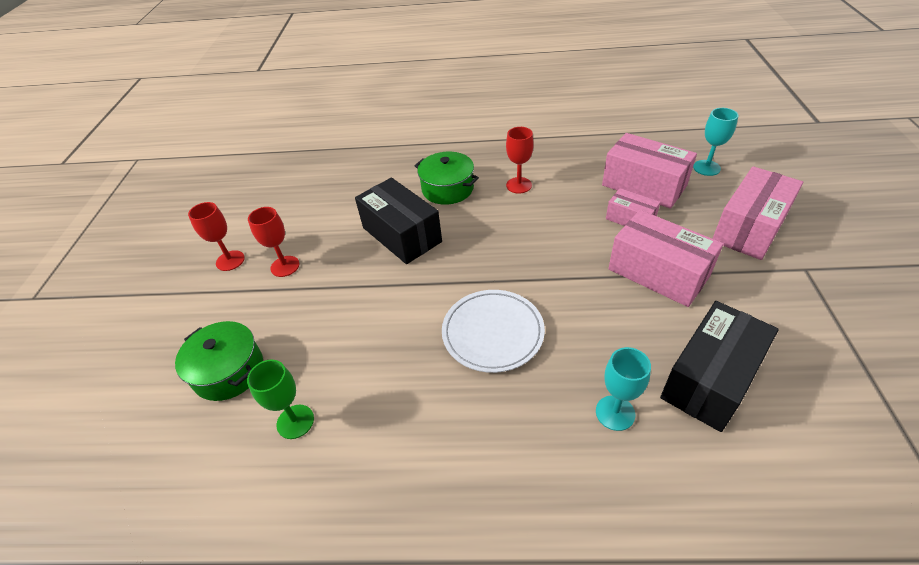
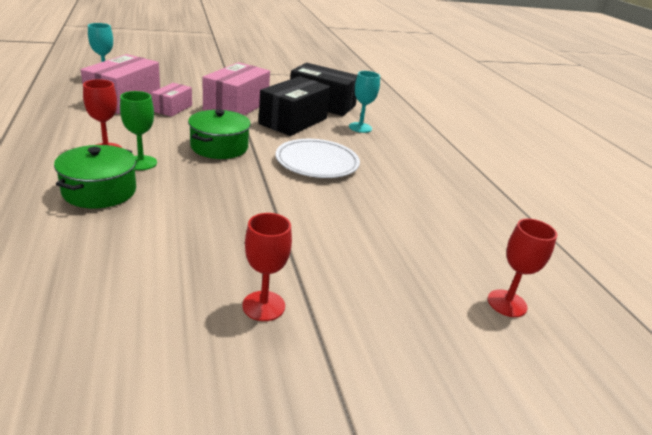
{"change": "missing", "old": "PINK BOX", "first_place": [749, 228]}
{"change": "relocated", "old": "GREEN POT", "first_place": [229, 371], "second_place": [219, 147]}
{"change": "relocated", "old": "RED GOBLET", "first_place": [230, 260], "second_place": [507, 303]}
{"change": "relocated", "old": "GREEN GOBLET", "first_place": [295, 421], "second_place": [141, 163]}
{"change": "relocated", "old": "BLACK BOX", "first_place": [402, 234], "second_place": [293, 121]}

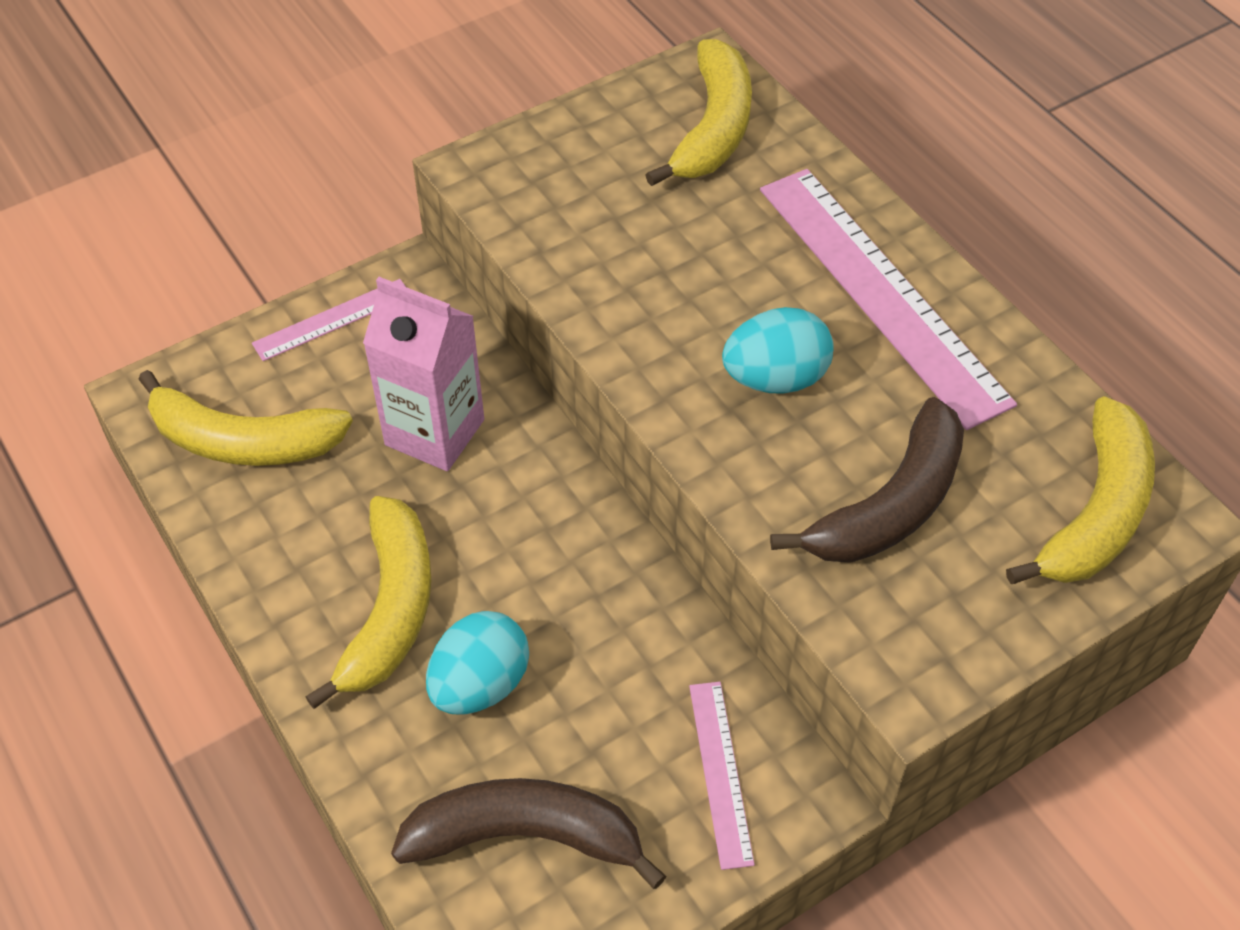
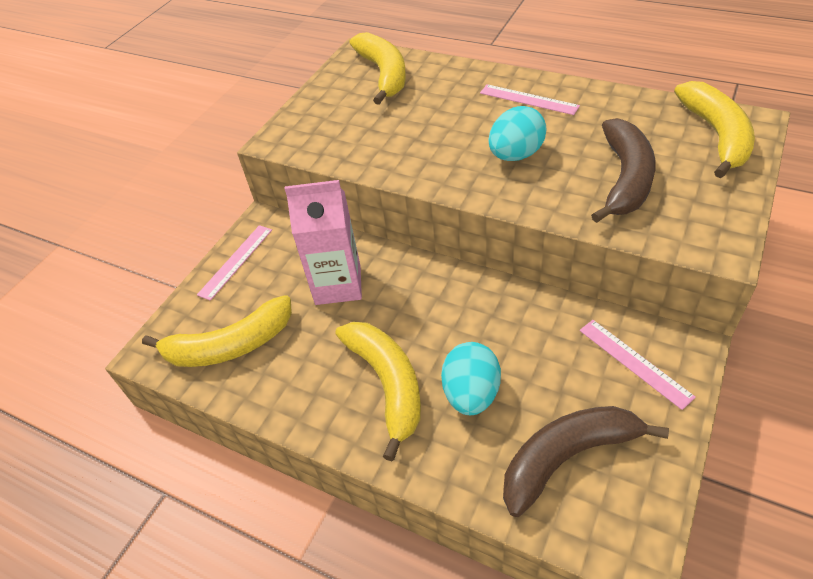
{"change": "size", "old": "PINK RULER", "first_place": [881, 292], "second_place": [528, 99], "factor": 0.49}

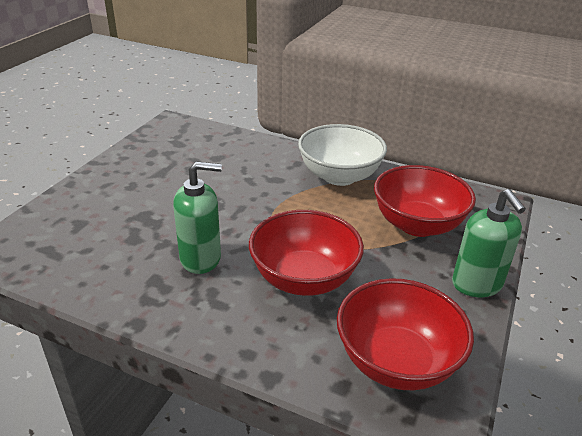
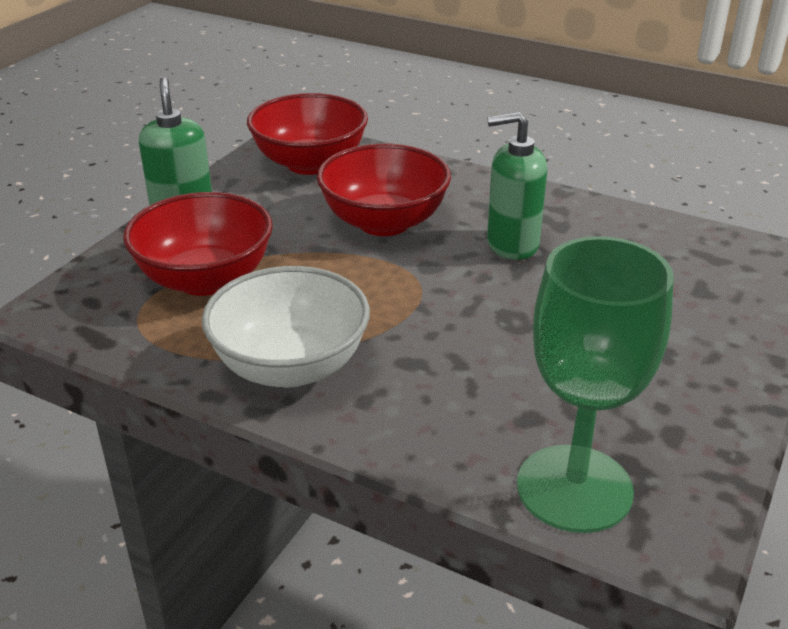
{"change": "appeared", "new": "GREEN GOBLET", "second_place": [574, 488]}

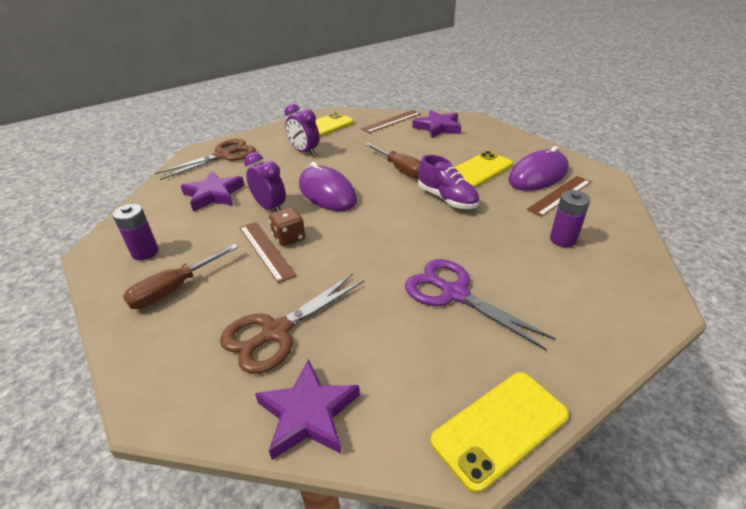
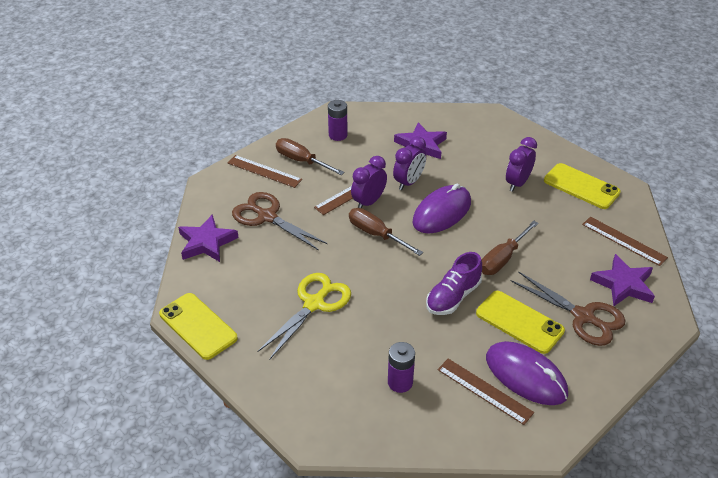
{"change": "appeared", "new": "BROWN RULER", "second_place": [264, 171]}
{"change": "appeared", "new": "BROWN SCREWDRIVER", "second_place": [376, 234]}
{"change": "relocated", "old": "BROWN SCISSORS", "first_place": [224, 155], "second_place": [583, 317]}
{"change": "exchanged", "old": "BROWN DICE", "new": "PURPLE CLOCK", "first_place": [289, 238], "second_place": [368, 202]}
{"change": "colour", "old": "PURPLE SCISSORS", "new": "YELLOW SCISSORS", "first_place": [453, 293], "second_place": [314, 303]}

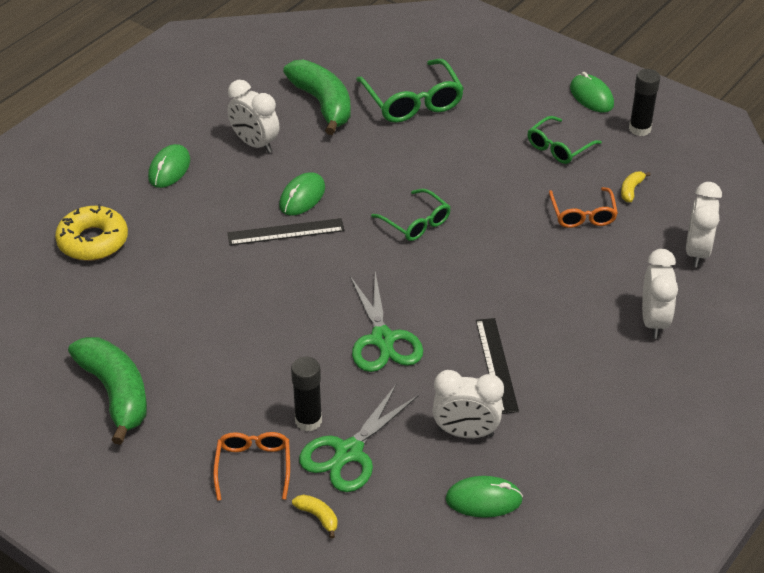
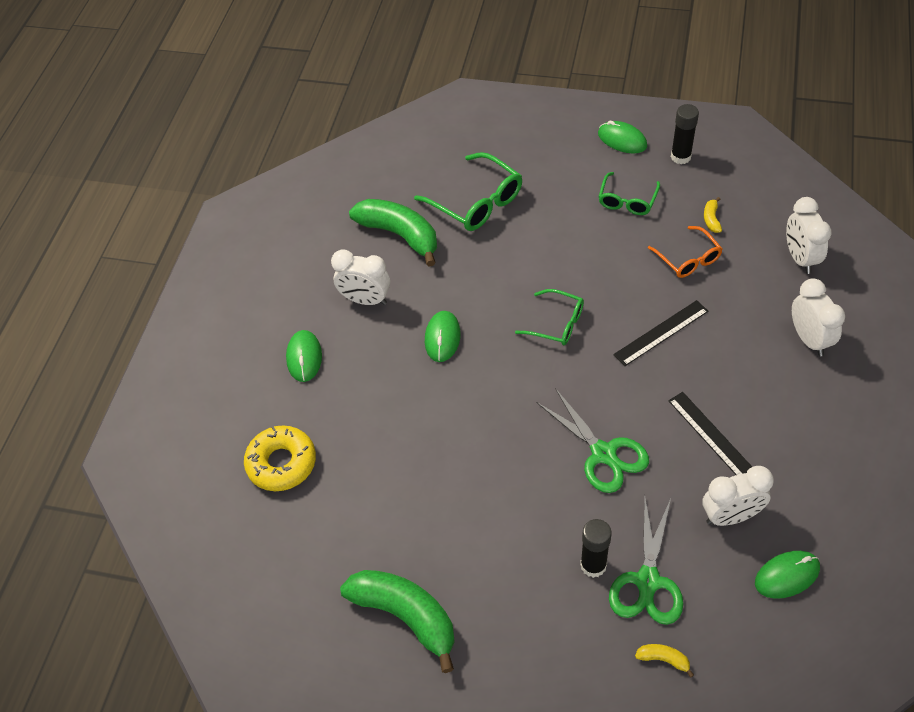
{"change": "missing", "old": "ORANGE GLASSES", "first_place": [253, 467]}
{"change": "relocated", "old": "BLACK RULER", "first_place": [286, 232], "second_place": [661, 333]}

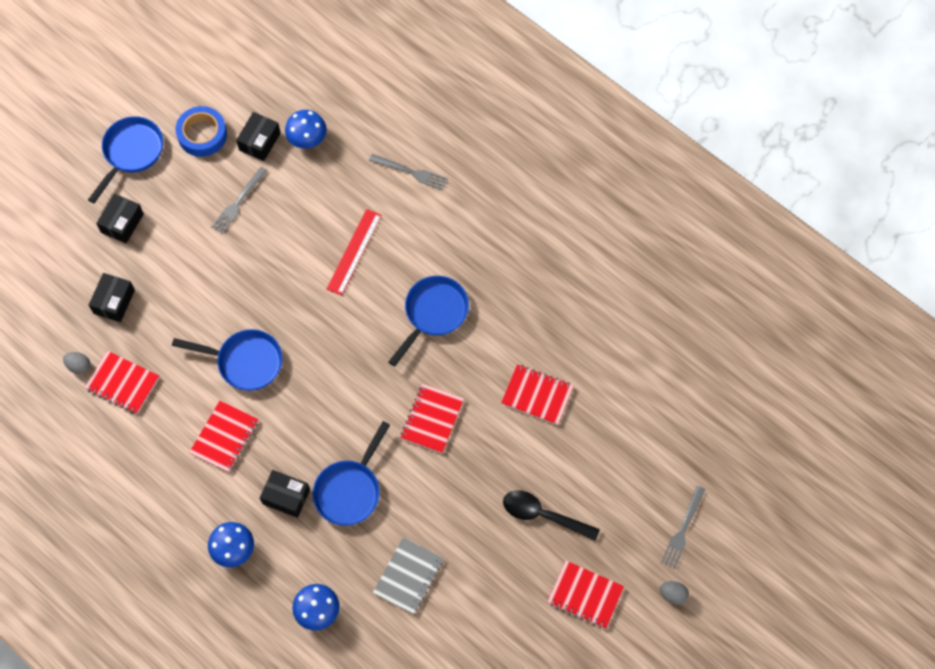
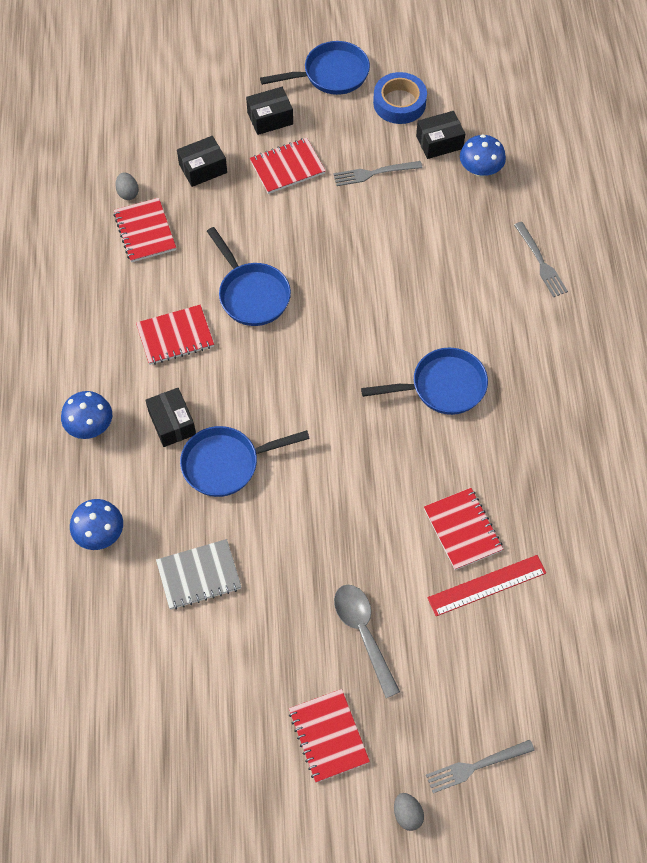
{"change": "relocated", "old": "RED RULER", "first_place": [354, 252], "second_place": [487, 585]}
{"change": "relocated", "old": "RED NOTEBOOK", "first_place": [432, 419], "second_place": [287, 167]}
{"change": "colour", "old": "BLACK SPOON", "new": "GREY SPOON", "first_place": [543, 515], "second_place": [363, 633]}

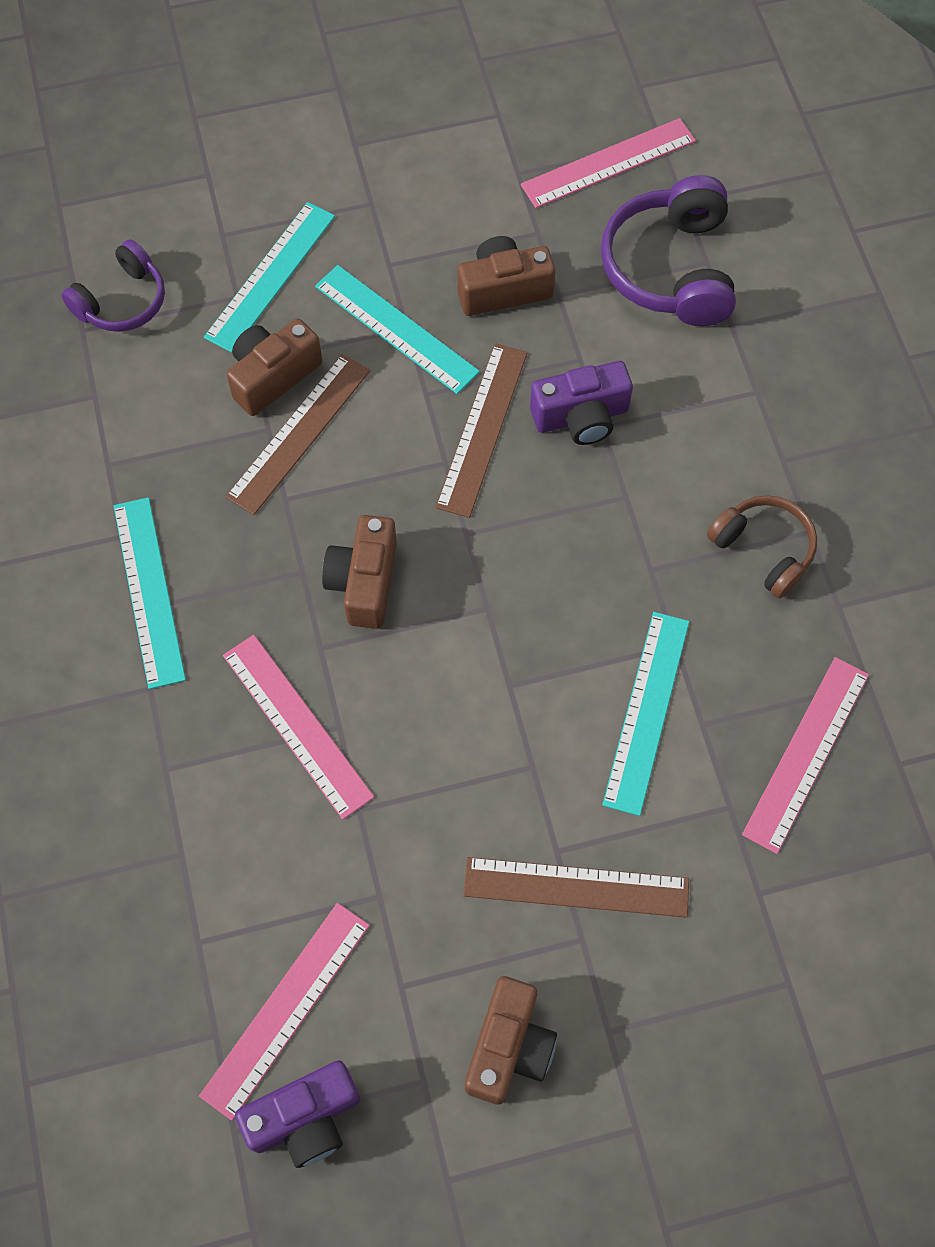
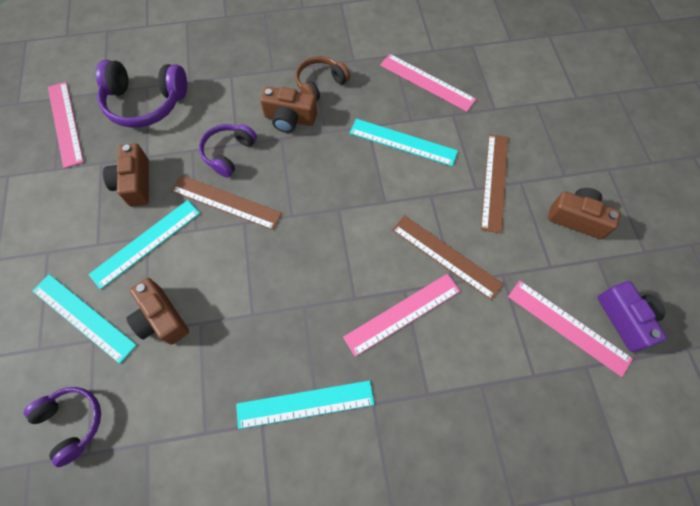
{"change": "relocated", "old": "BROWN RULER", "first_place": [299, 433], "second_place": [446, 256]}
{"change": "relocated", "old": "BROWN CAMERA", "first_place": [364, 582], "second_place": [289, 119]}
{"change": "exchanged", "old": "PURPLE CAMERA", "new": "PURPLE HEADPHONES", "first_place": [581, 417], "second_place": [228, 153]}

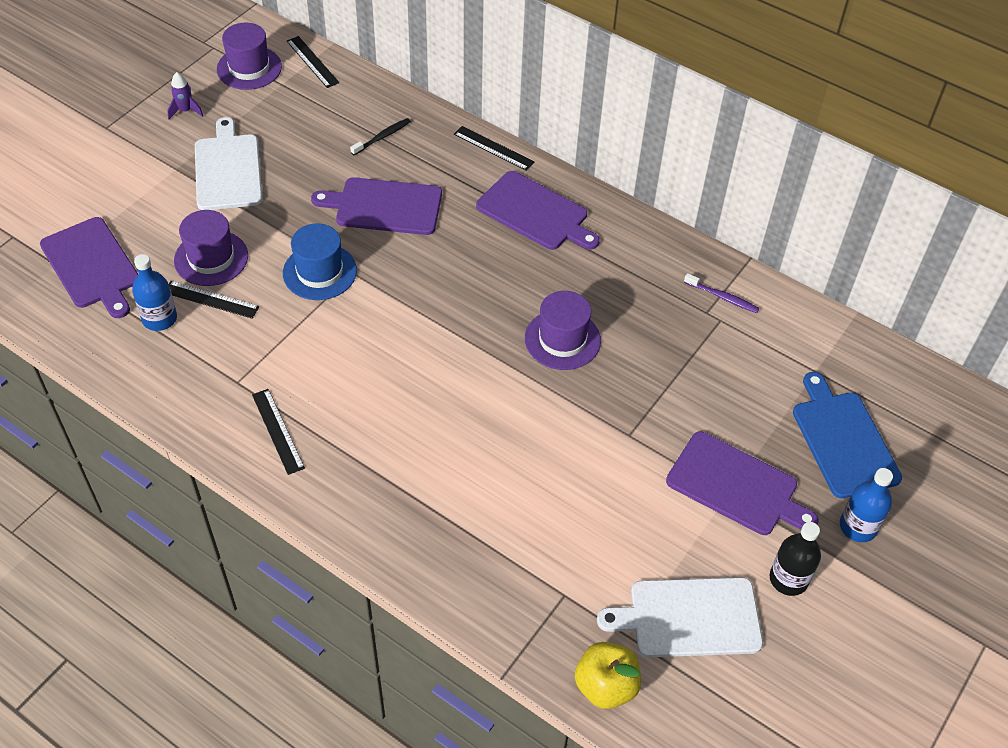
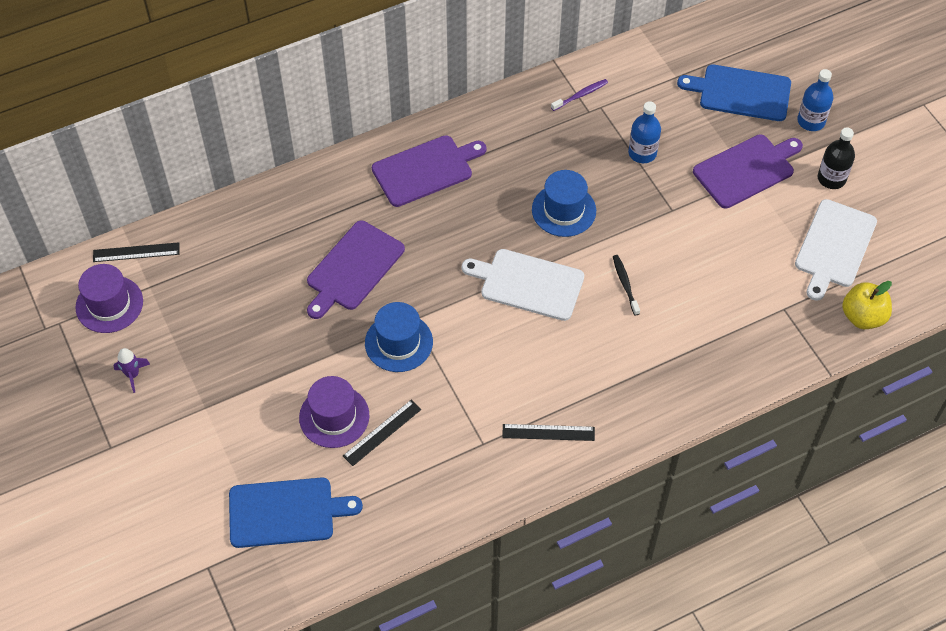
{"change": "missing", "old": "BLACK RULER", "first_place": [493, 148]}
{"change": "relocated", "old": "BLUE BOTTLE", "first_place": [160, 319], "second_place": [642, 153]}
{"change": "relocated", "old": "WHITE CUTTING BOARD", "first_place": [228, 169], "second_place": [528, 283]}
{"change": "relocated", "old": "BLACK TOOTHBRUSH", "first_place": [382, 137], "second_place": [625, 284]}
{"change": "colour", "old": "PURPLE CUTTING BOARD", "new": "BLUE CUTTING BOARD", "first_place": [91, 266], "second_place": [286, 512]}
{"change": "colour", "old": "PURPLE HAT", "new": "BLUE HAT", "first_place": [562, 339], "second_place": [564, 210]}

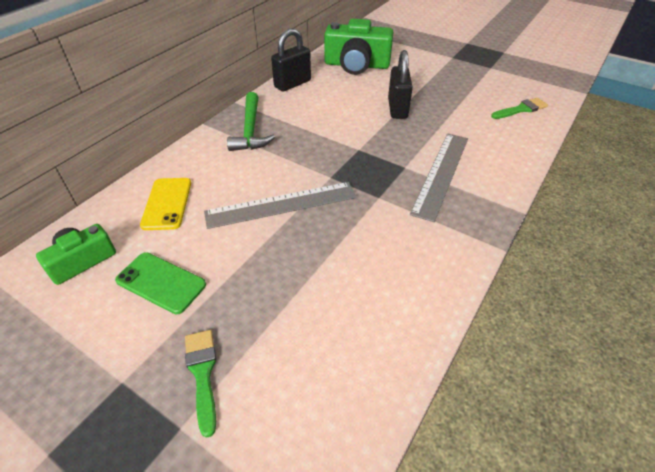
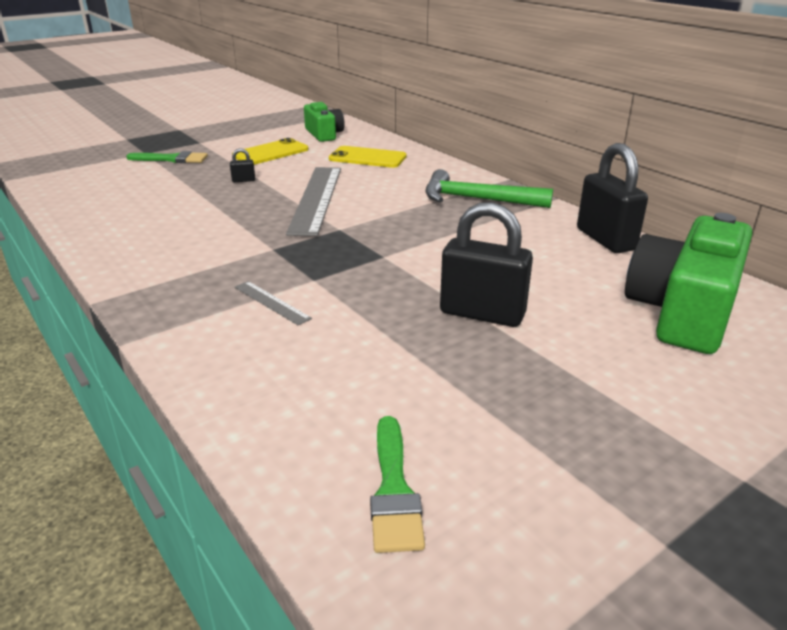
{"change": "appeared", "new": "BLACK PADLOCK", "second_place": [243, 180]}
{"change": "colour", "old": "GREEN PHONE", "new": "YELLOW PHONE", "first_place": [161, 282], "second_place": [271, 153]}
{"change": "size", "old": "GREY RULER", "first_place": [441, 174], "second_place": [271, 302], "factor": 0.45}

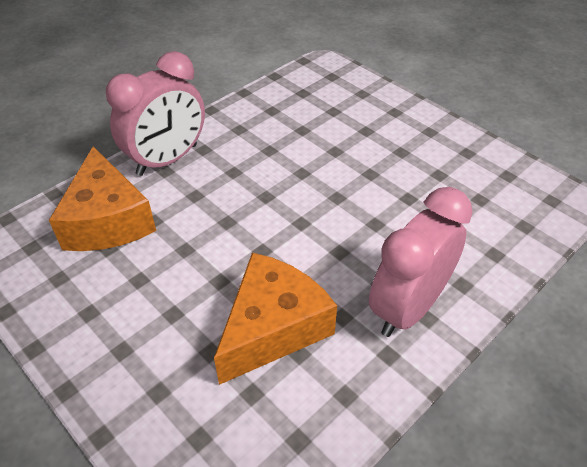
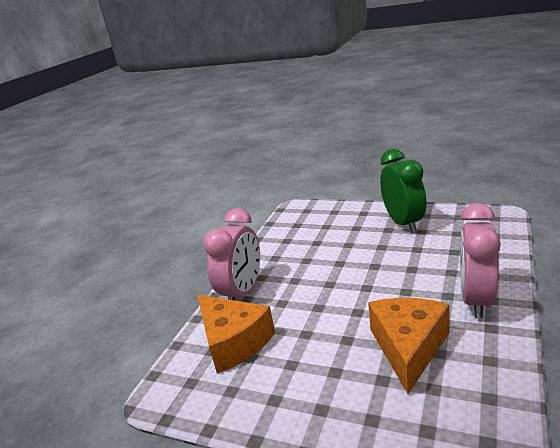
{"change": "appeared", "new": "GREEN CLOCK", "second_place": [403, 223]}

